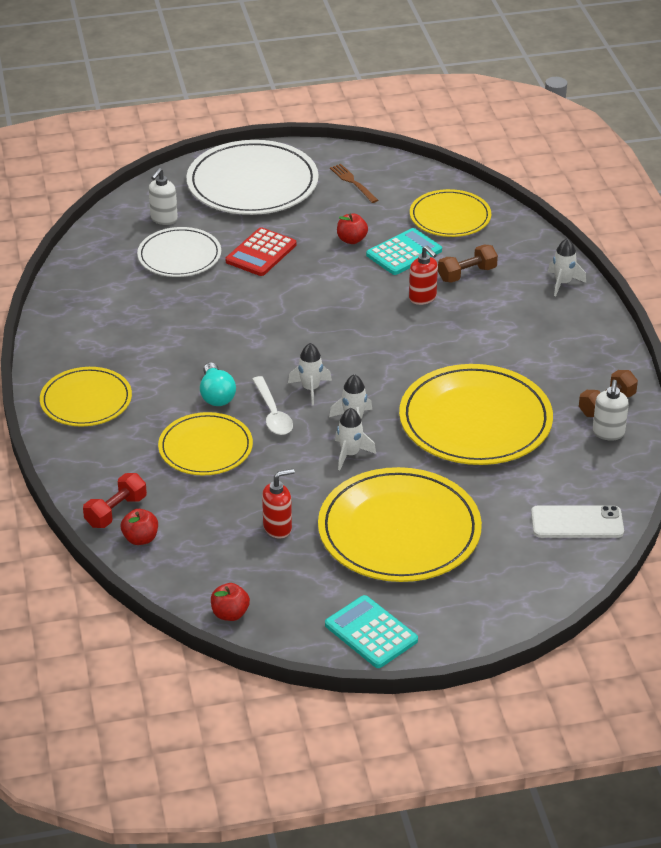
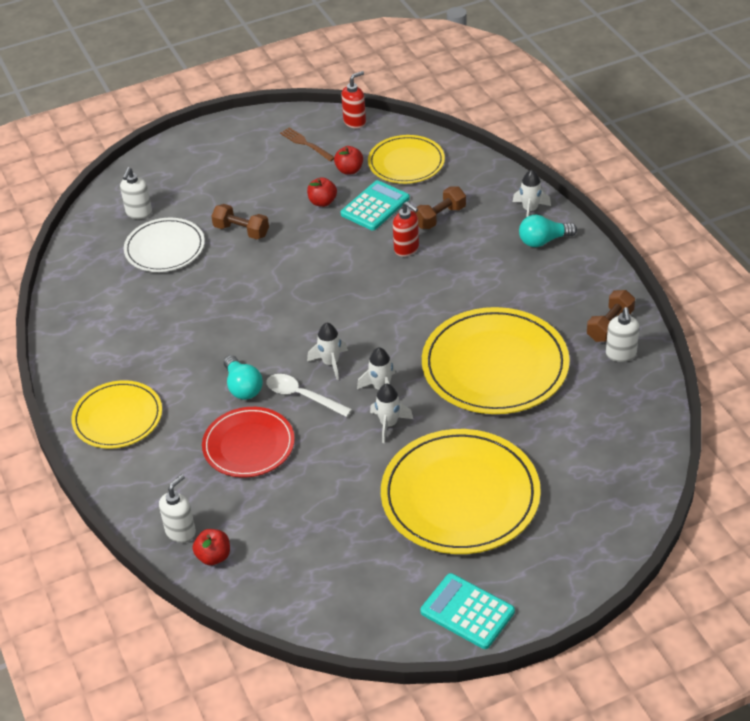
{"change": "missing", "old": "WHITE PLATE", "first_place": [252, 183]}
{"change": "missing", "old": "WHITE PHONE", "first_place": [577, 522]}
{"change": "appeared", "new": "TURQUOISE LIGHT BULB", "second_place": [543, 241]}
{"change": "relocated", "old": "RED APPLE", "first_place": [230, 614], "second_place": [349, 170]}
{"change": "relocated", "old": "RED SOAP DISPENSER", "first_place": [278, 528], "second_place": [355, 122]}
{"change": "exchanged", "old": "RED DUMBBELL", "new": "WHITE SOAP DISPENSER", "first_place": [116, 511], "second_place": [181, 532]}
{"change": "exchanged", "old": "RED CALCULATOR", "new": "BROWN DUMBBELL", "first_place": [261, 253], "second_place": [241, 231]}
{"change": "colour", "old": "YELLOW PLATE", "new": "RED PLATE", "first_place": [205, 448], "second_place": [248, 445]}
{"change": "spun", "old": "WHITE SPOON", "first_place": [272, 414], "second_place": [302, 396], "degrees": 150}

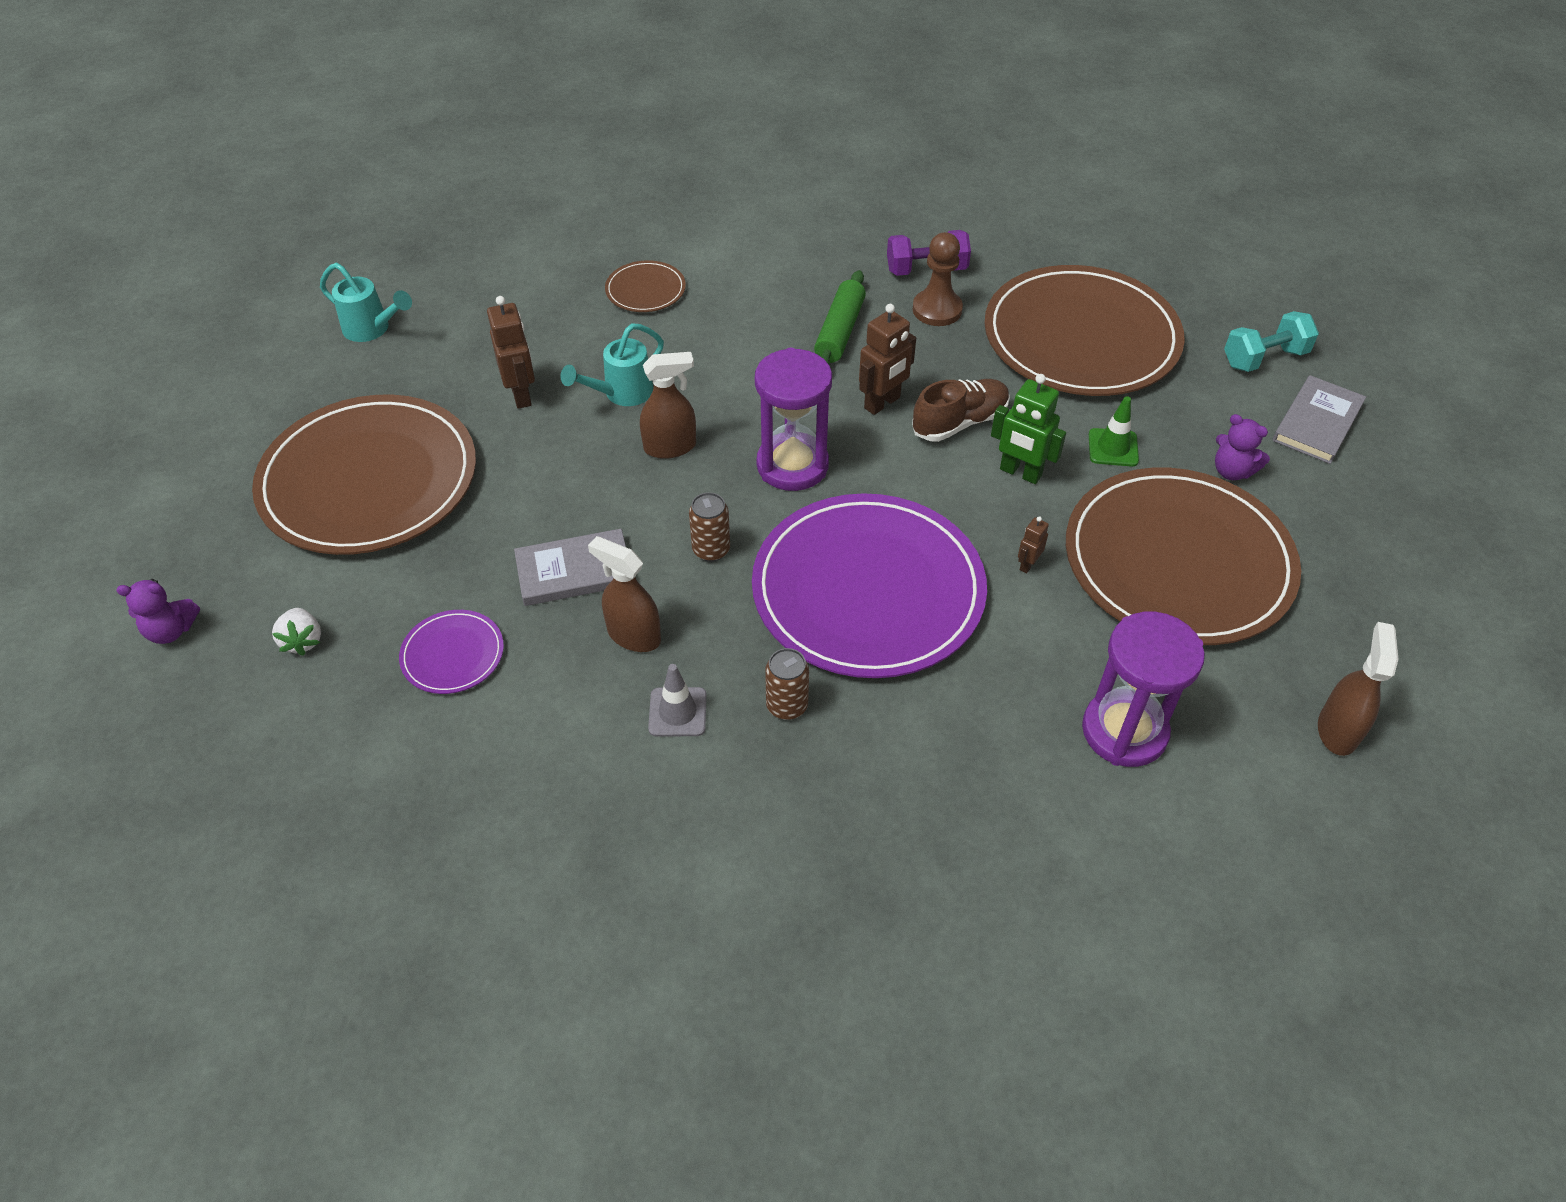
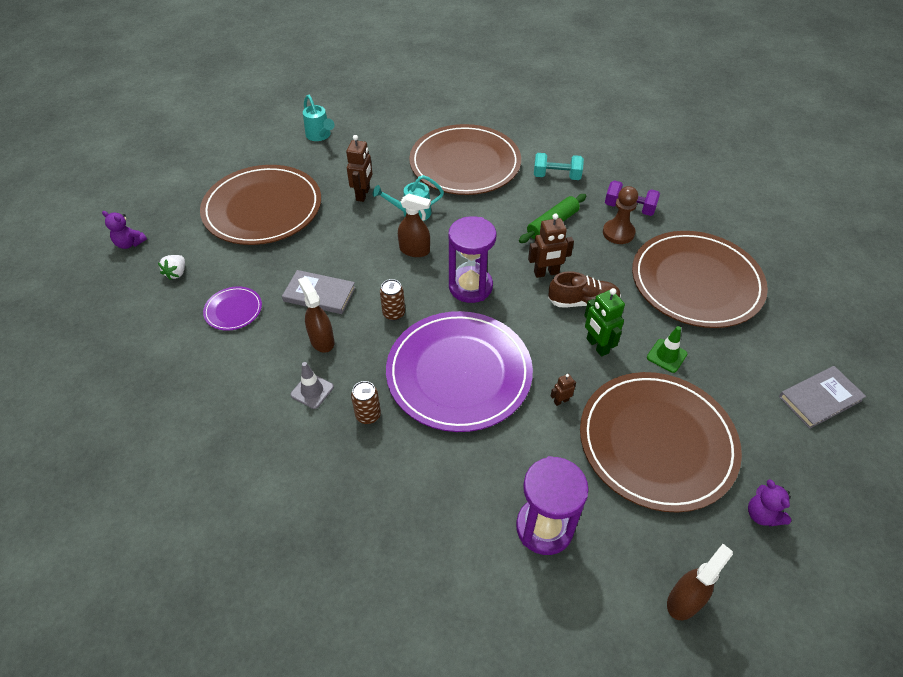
{"change": "relocated", "old": "PURPLE TEDDY BEAR", "first_place": [1232, 471], "second_place": [762, 514]}
{"change": "relocated", "old": "TURQUOISE DUMBBELL", "first_place": [1264, 358], "second_place": [556, 176]}
{"change": "size", "old": "BROWN PLATE", "first_place": [645, 290], "second_place": [465, 163], "factor": 2.35}

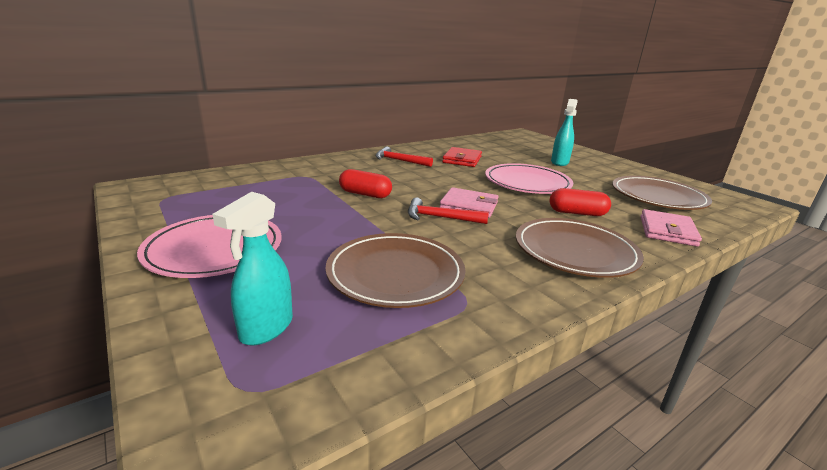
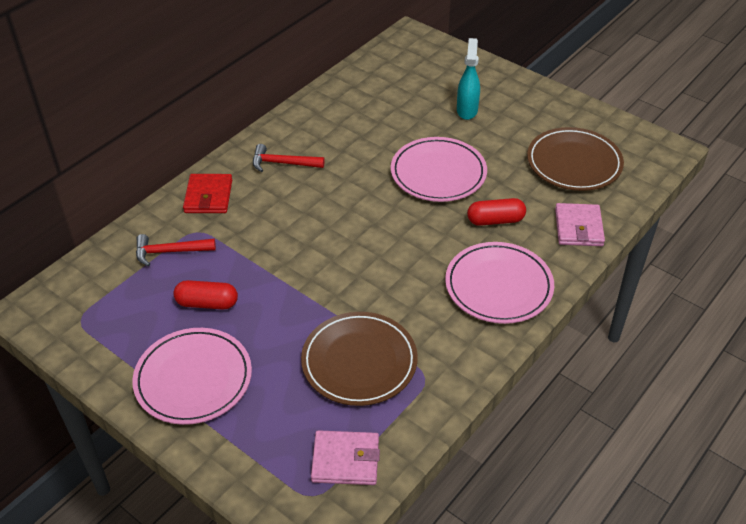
{"change": "missing", "old": "TURQUOISE SPRAY BOTTLE", "first_place": [266, 328]}
{"change": "relocated", "old": "RED CAPSULE", "first_place": [365, 194], "second_place": [207, 303]}
{"change": "relocated", "old": "RED HAMMER", "first_place": [440, 217], "second_place": [170, 252]}
{"change": "relocated", "old": "PINK WALLET", "first_place": [469, 206], "second_place": [345, 460]}
{"change": "relocated", "old": "RED WALLET", "first_place": [462, 160], "second_place": [208, 196]}
{"change": "colour", "old": "BROWN PLATE", "new": "PINK PLATE", "first_place": [575, 251], "second_place": [498, 286]}

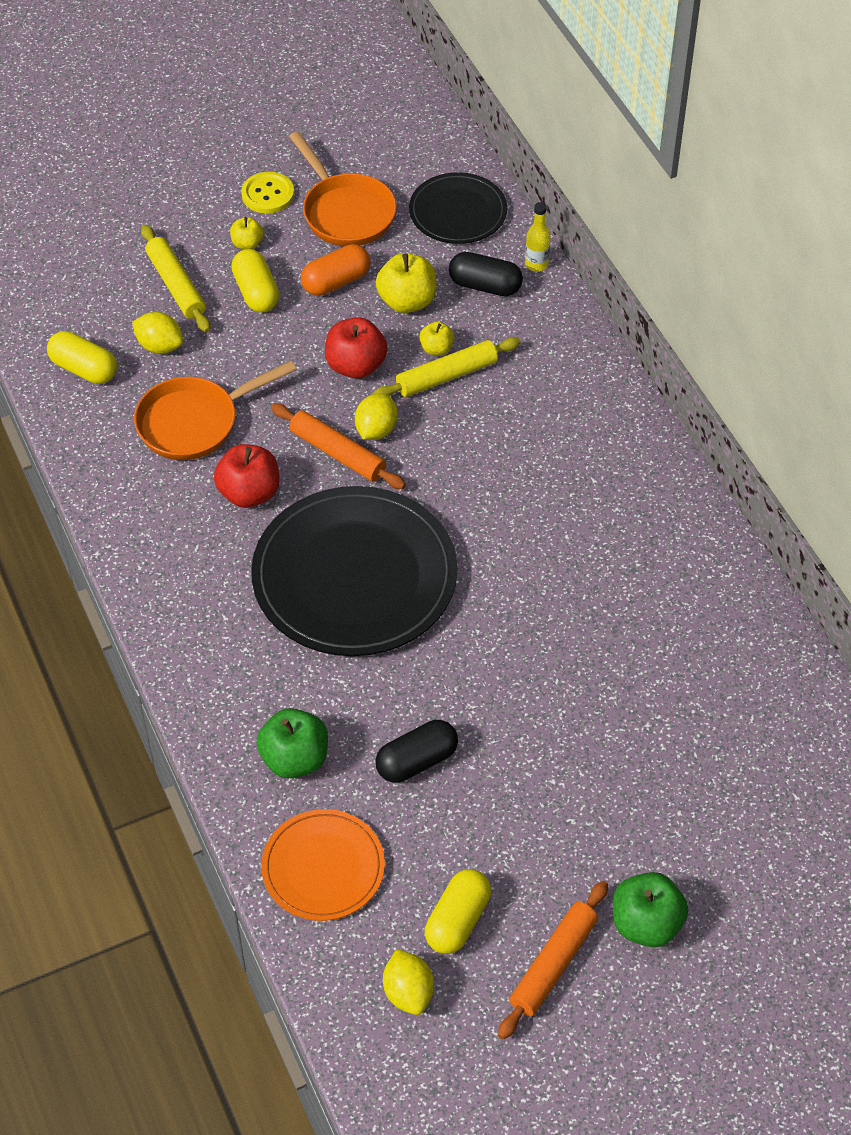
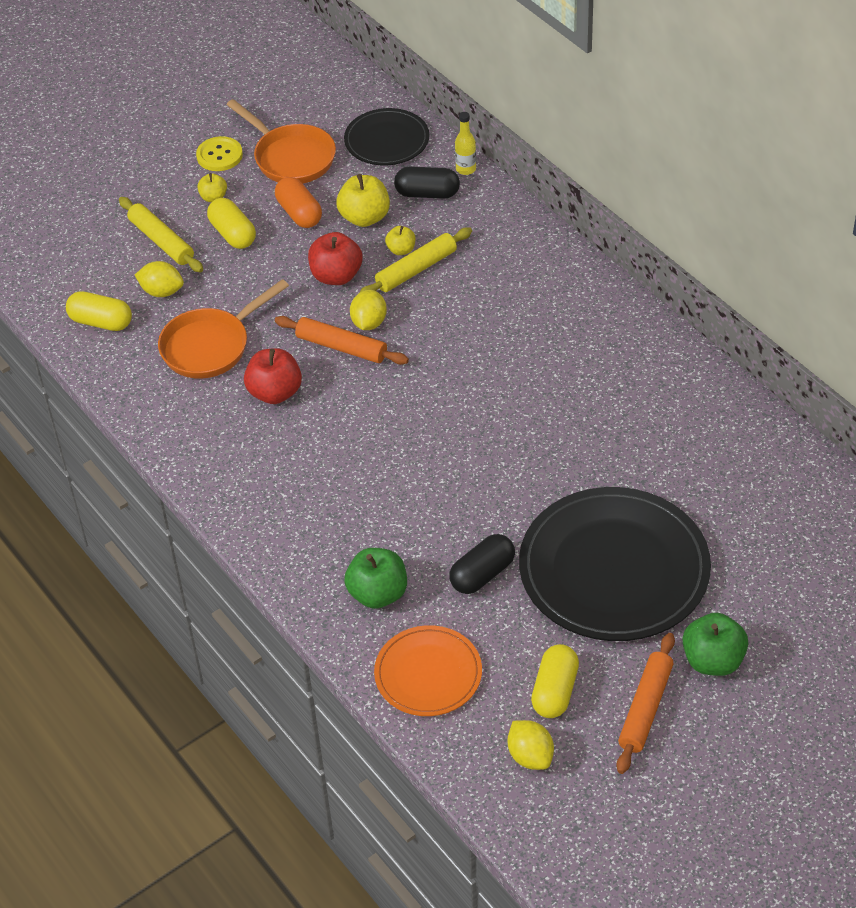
{"change": "relocated", "old": "BLACK PLATE", "first_place": [354, 576], "second_place": [614, 569]}
{"change": "spun", "old": "ORANGE CAPSULE", "first_place": [336, 282], "second_place": [299, 213], "degrees": -75}

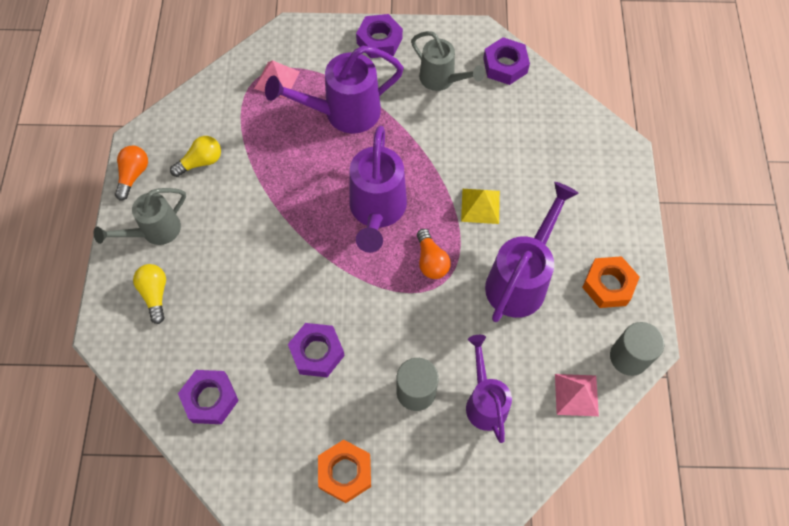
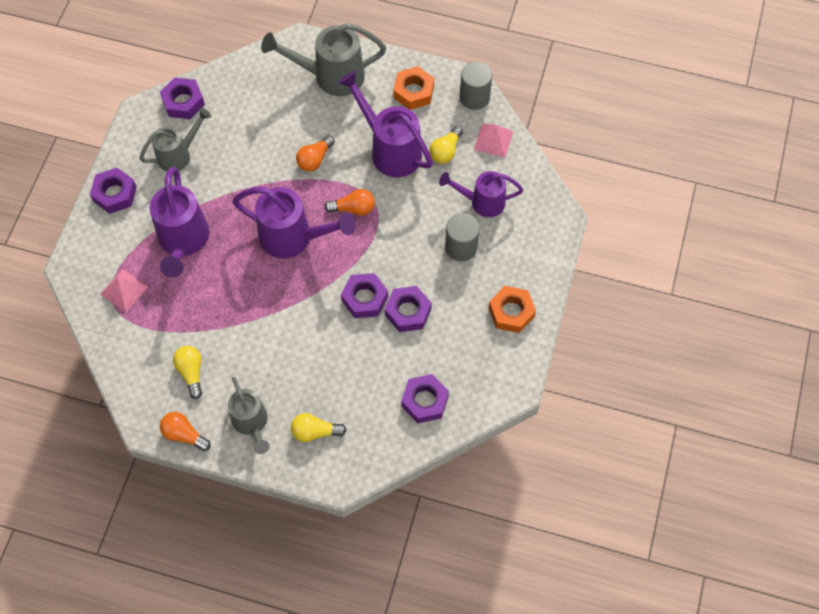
{"change": "appeared", "new": "GREY WATERING CAN", "second_place": [331, 76]}
{"change": "appeared", "new": "PURPLE NUT", "second_place": [364, 298]}
{"change": "appeared", "new": "YELLOW LIGHT BULB", "second_place": [446, 151]}
{"change": "exchanged", "old": "YELLOW PYRAMID", "new": "ORANGE LIGHT BULB", "first_place": [480, 206], "second_place": [315, 159]}

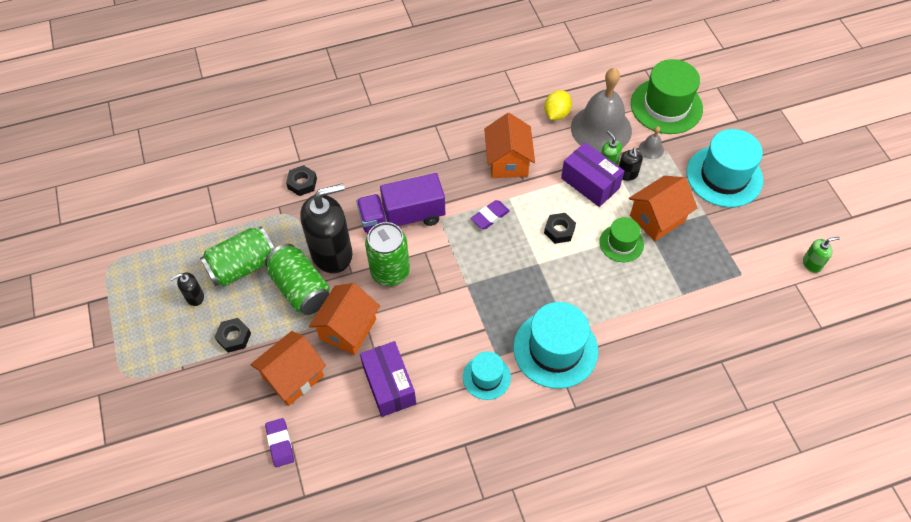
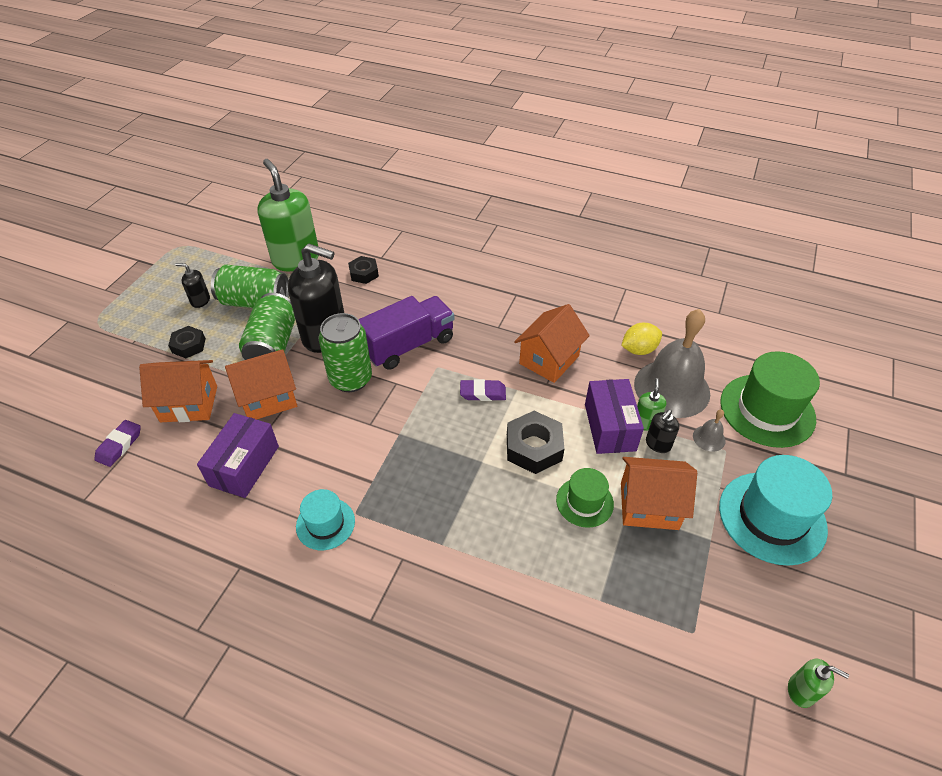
{"change": "missing", "old": "TURQUOISE HAT", "first_place": [555, 349]}
{"change": "appeared", "new": "GREEN SOAP DISPENSER", "second_place": [296, 259]}
{"change": "spun", "old": "PURPLE TRUCK", "first_place": [402, 218], "second_place": [408, 345], "degrees": 120}
{"change": "size", "old": "BLACK NUT", "first_place": [559, 230], "second_place": [534, 447], "factor": 1.6}

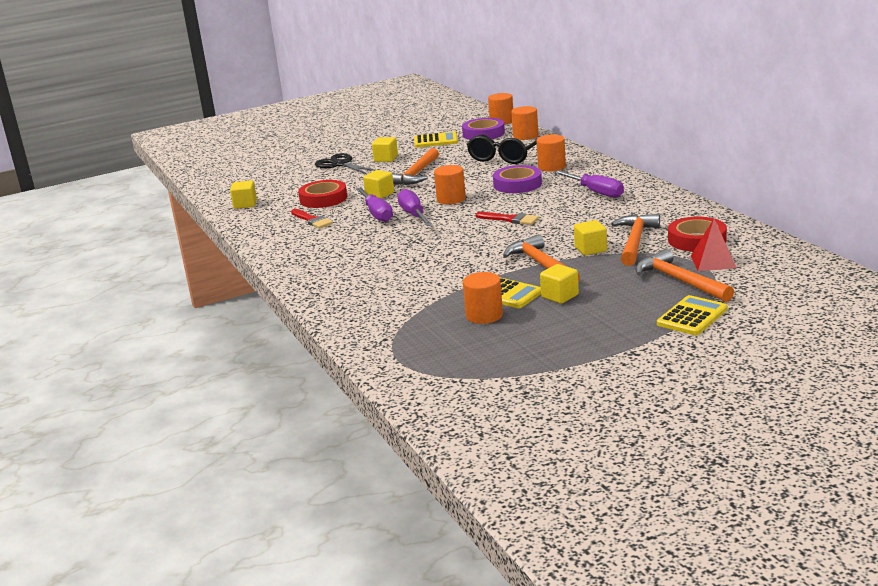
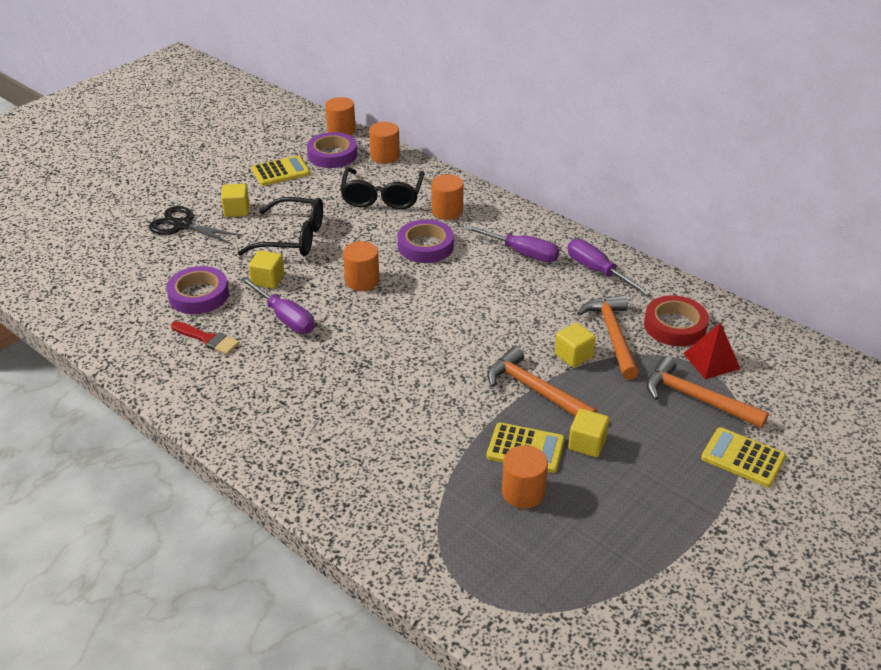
{"change": "missing", "old": "YELLOW CUBE", "first_place": [245, 204]}
{"change": "missing", "old": "RED BRUSH", "first_place": [510, 219]}
{"change": "relocated", "old": "PURPLE SCREWDRIVER", "first_place": [413, 215], "second_place": [597, 271]}
{"change": "exchanged", "old": "ORANGE HAMMER", "new": "BLACK GLASSES", "first_place": [416, 174], "second_place": [292, 238]}
{"change": "colour", "old": "RED TAPE", "new": "PURPLE TAPE", "first_place": [323, 199], "second_place": [199, 295]}
{"change": "spun", "old": "YELLOW CALCULATOR", "first_place": [692, 316], "second_place": [742, 458], "degrees": -75}

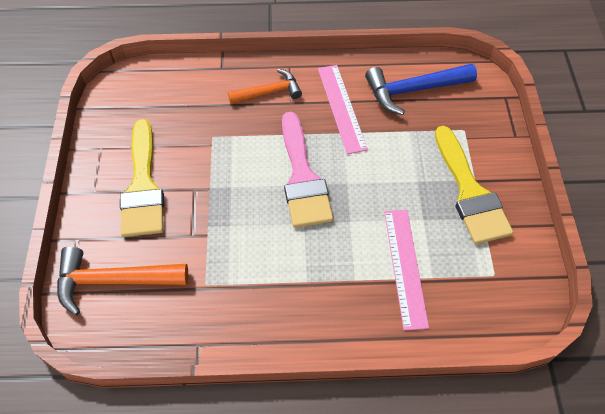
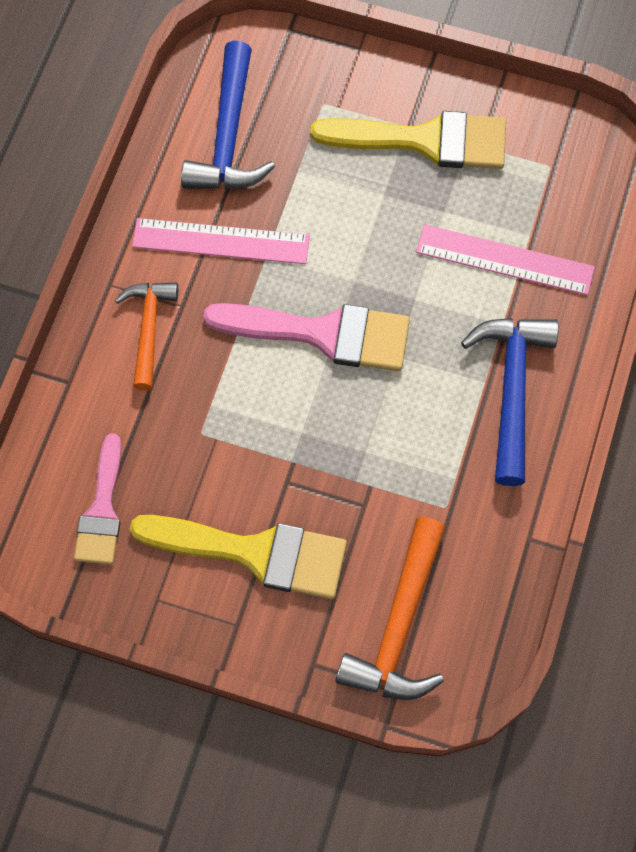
{"change": "appeared", "new": "PINK BRUSH", "second_place": [102, 510]}
{"change": "appeared", "new": "BLUE HAMMER", "second_place": [511, 390]}

